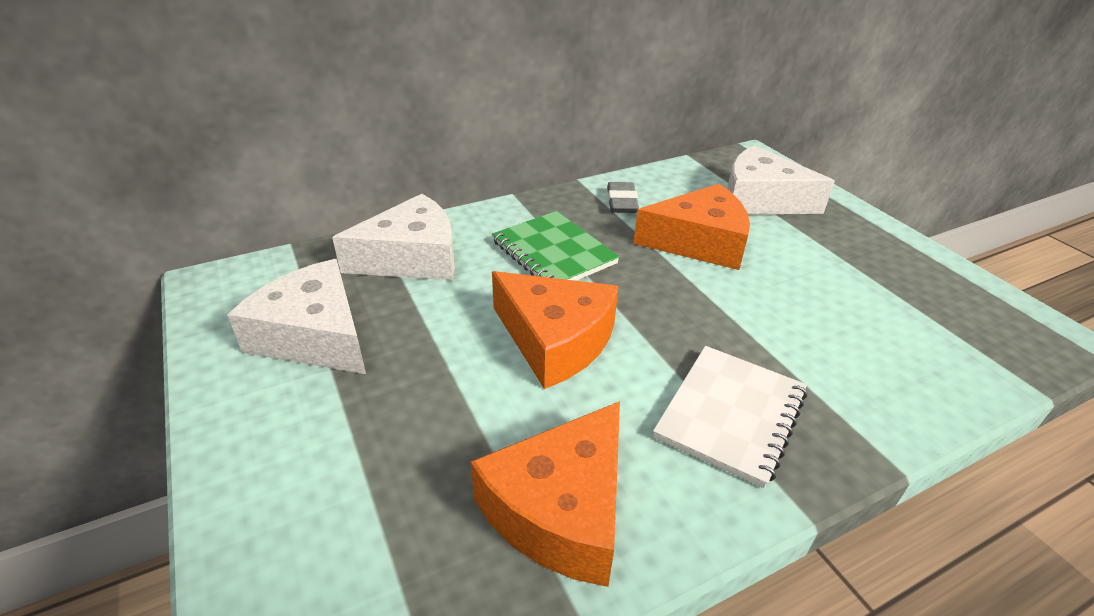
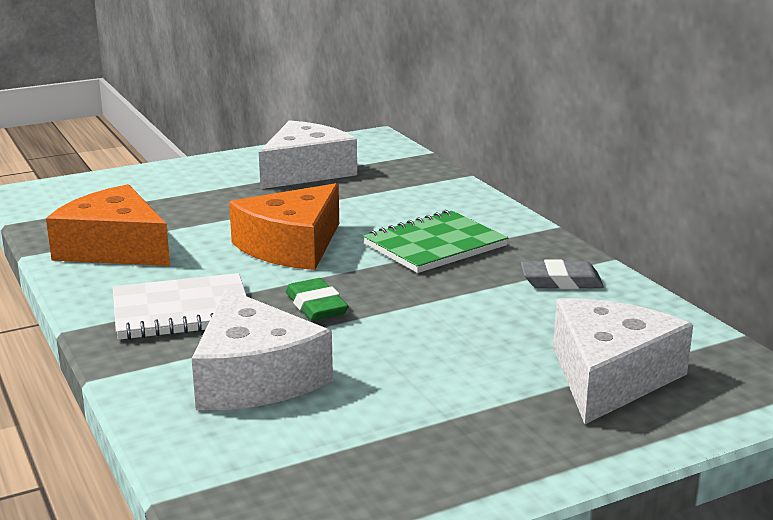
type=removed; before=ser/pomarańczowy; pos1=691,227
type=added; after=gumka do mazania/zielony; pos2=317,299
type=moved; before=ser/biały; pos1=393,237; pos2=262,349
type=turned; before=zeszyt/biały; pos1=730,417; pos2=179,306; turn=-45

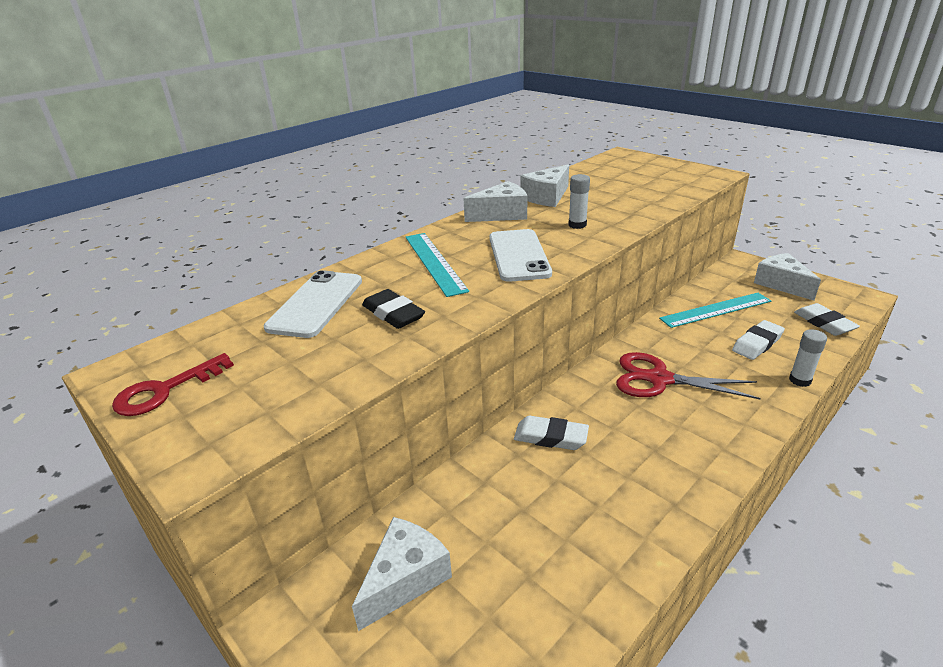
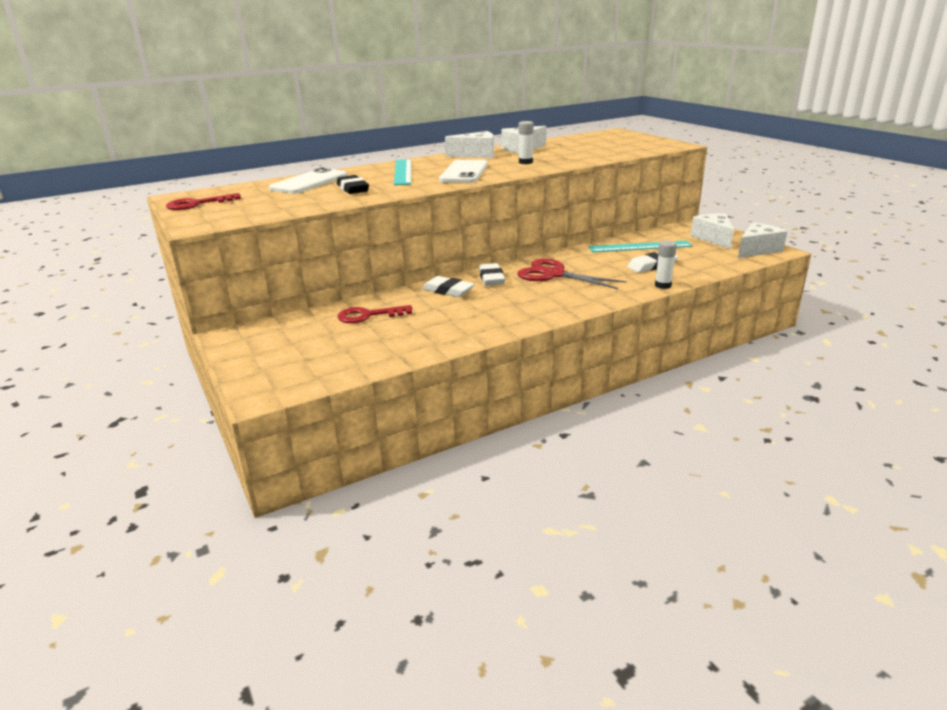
type=added; after=klucz/czerwony; pos2=374,314
type=moved; before=ser/biały; pos1=402,574; pos2=762,240
type=moved; before=gumka do mazania/biały; pos1=827,319; pos2=492,274

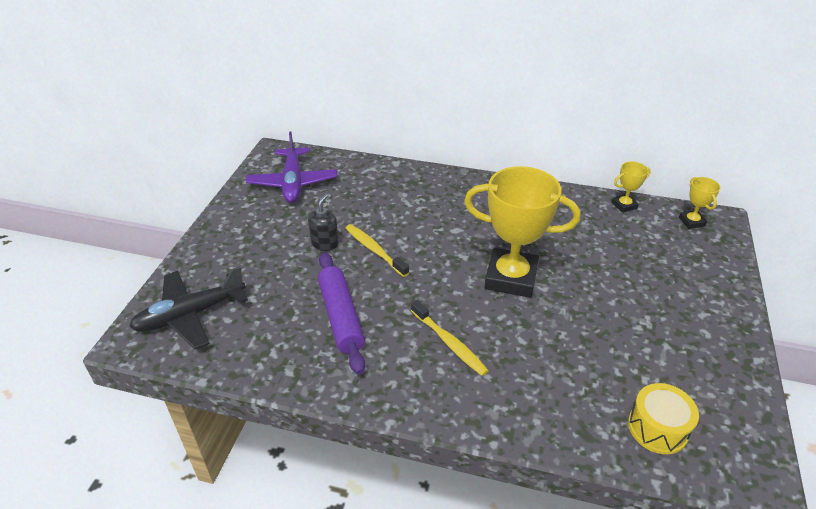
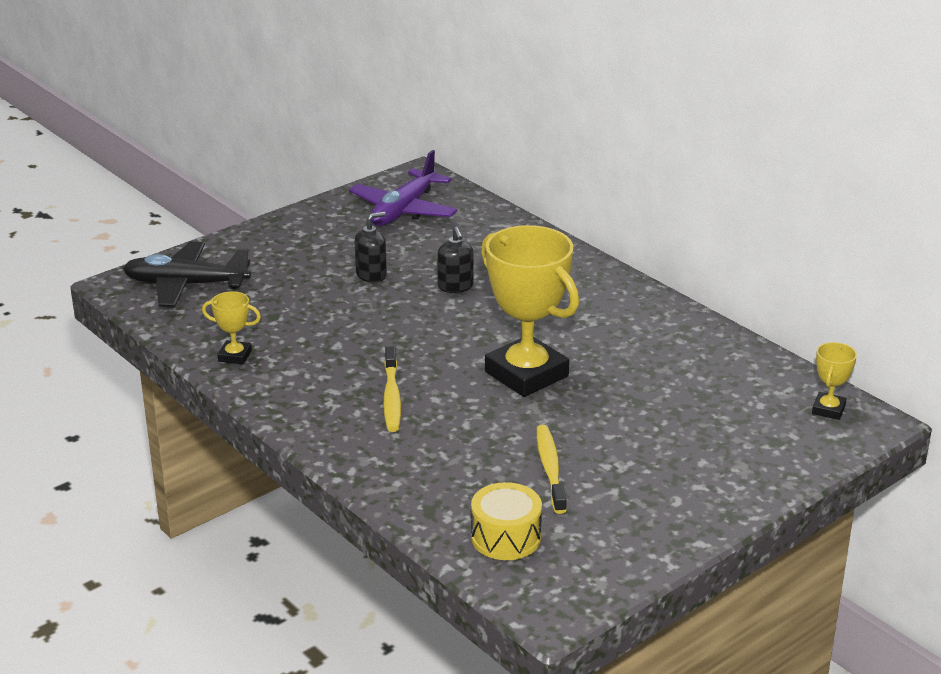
type=removed; before=wałek do ciasta/fioletowy; pos1=341,313
type=added; after=dozownik mydła/czarny; pos2=455,260
type=moved; before=szczoteczka do zębów/żółty; pos1=377,250; pos2=552,469
type=moved; before=puchar/żółty; pos1=631,187; pos2=231,328

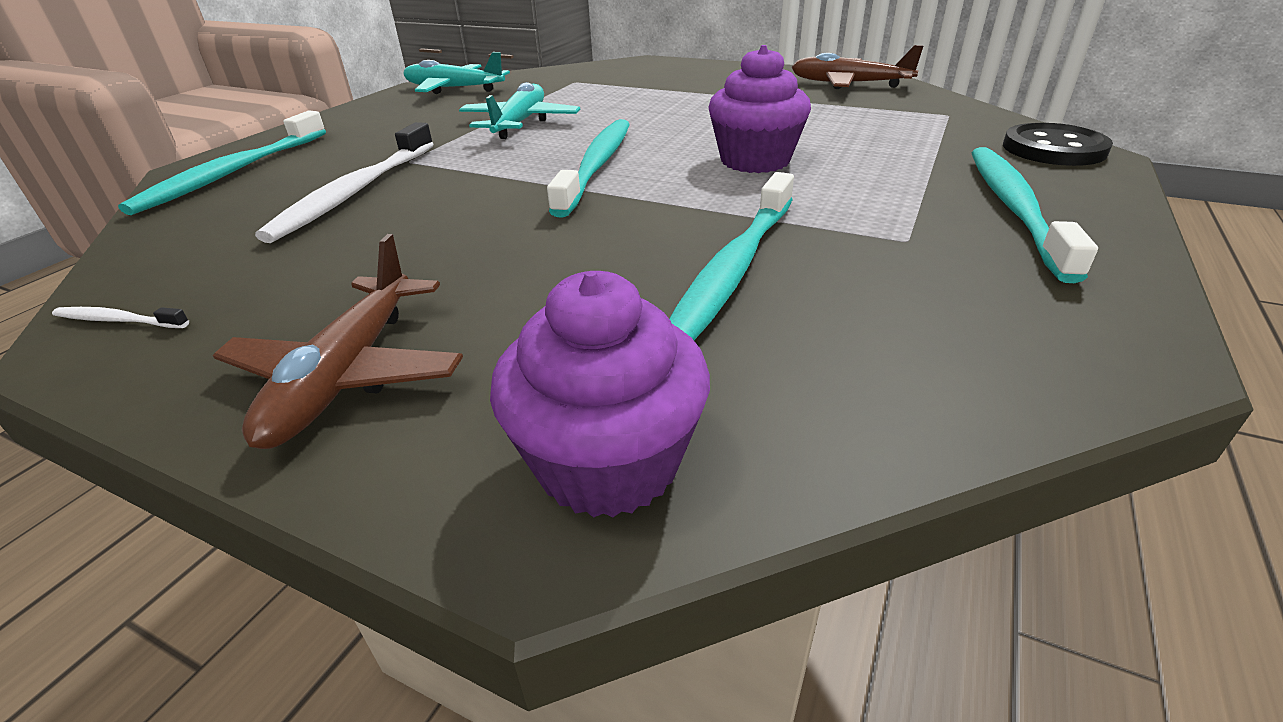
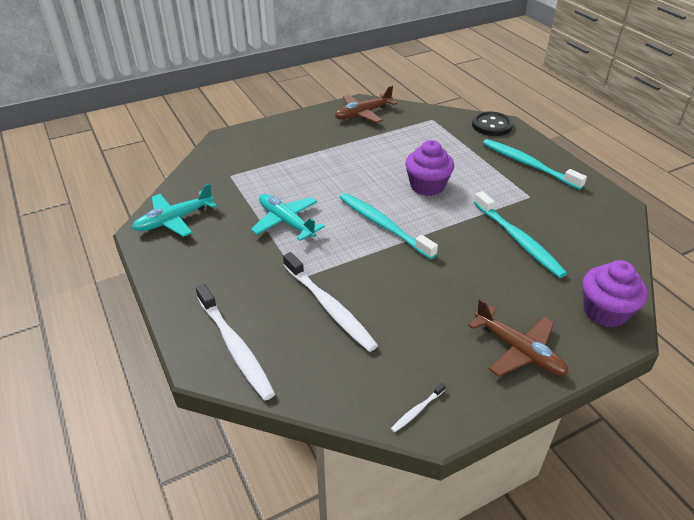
type=recoloured; before=szczoteczka do zębów/turkusowy; after=szczoteczka do zębów/biały; pos1=222,163; pos2=235,342

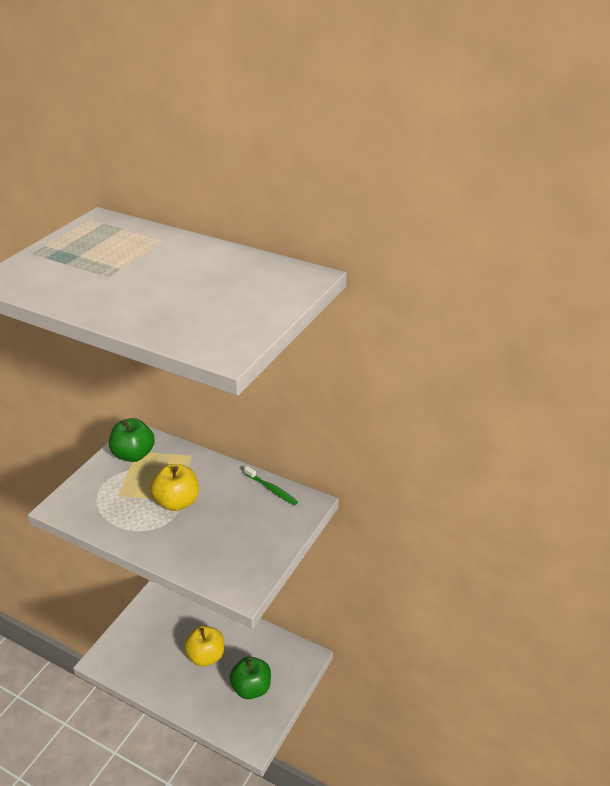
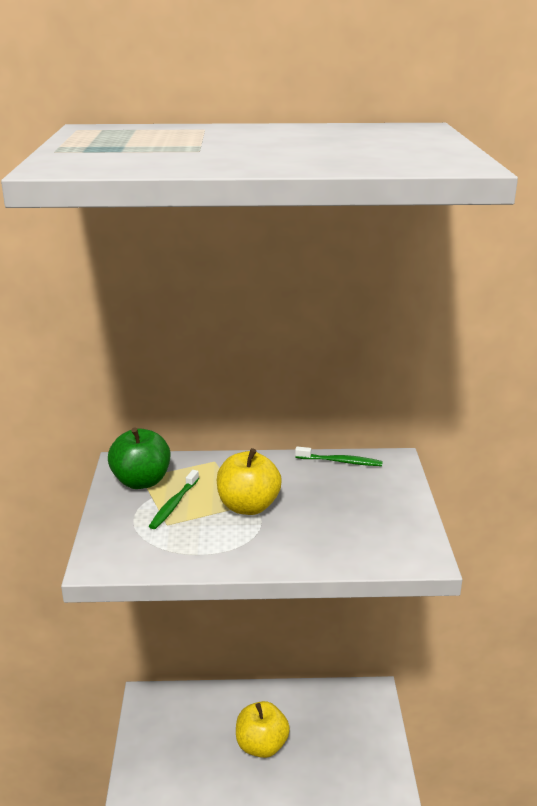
type=removed; before=jabłko/zielony; pos1=250,677
type=added; after=szczoteczka do zębów/zielony; pos2=174,499

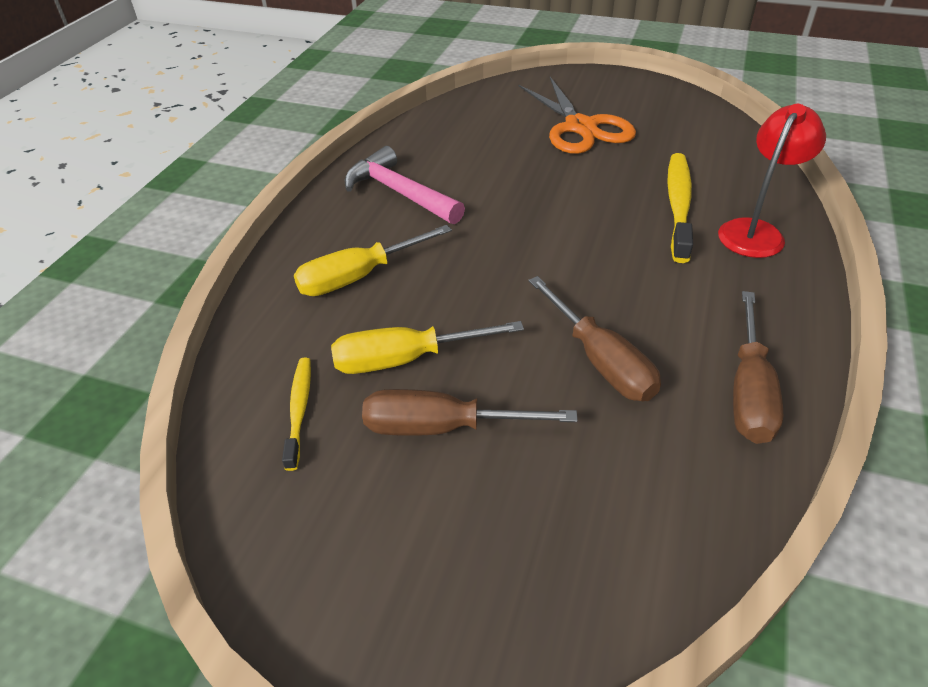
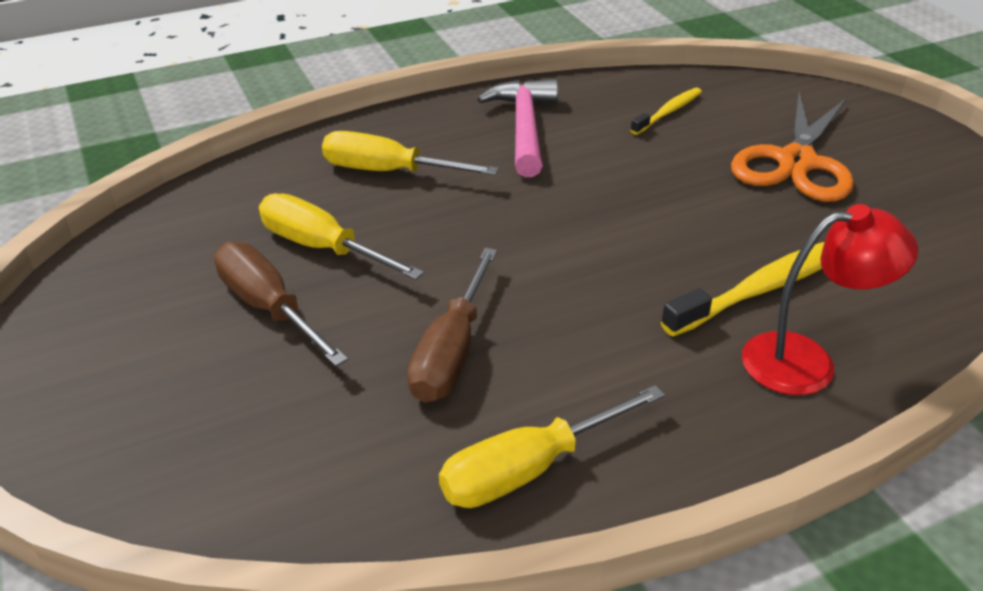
type=moved; before=szczoteczka do zębów/żółty; pos1=296,414; pos2=666,111
type=recoloured; before=śrubokręt/brązowy; after=śrubokręt/żółty; pos1=758,367; pos2=552,446

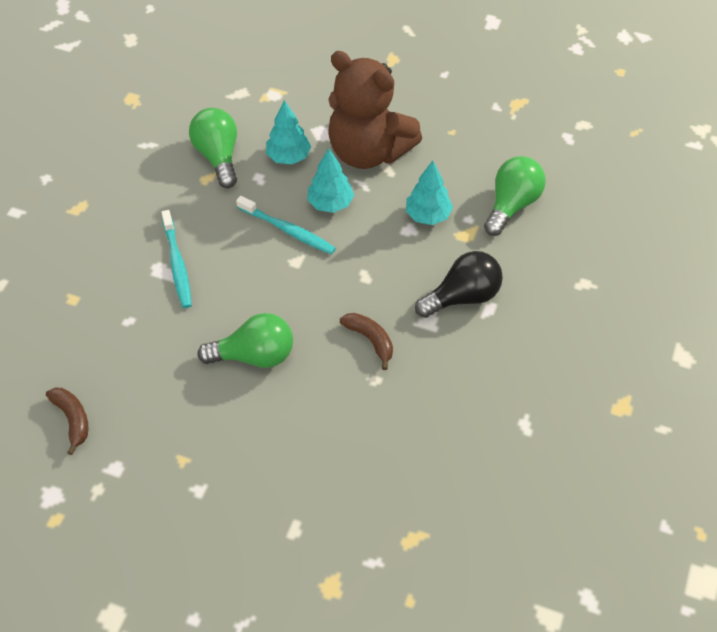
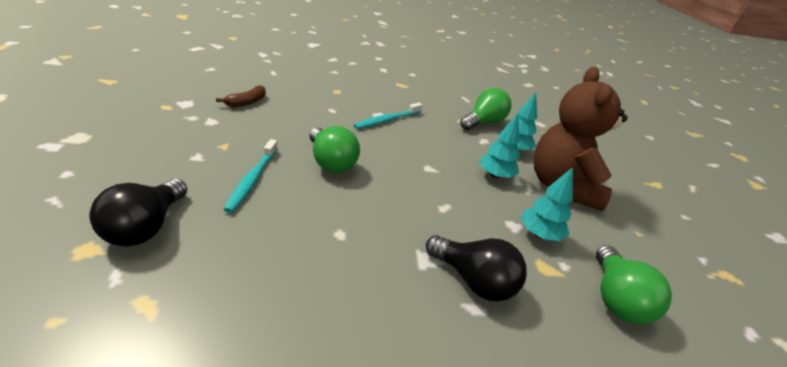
type=removed; before=banan/brązowy; pos1=366,341
type=added; after=żarówka/czarny; pos2=138,212
type=moved; before=szczoteczka do zębów/turkusowy; pos1=286,225; pos2=250,176
type=turned; before=żarówka/zielony; pos1=515,196; pos2=634,284; turn=90

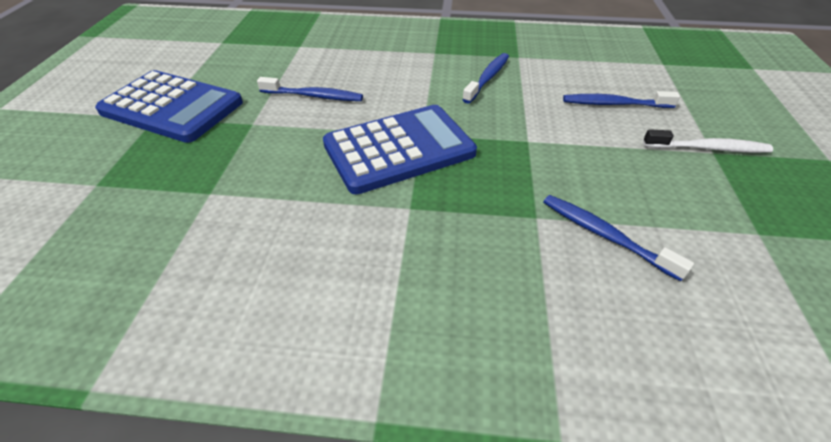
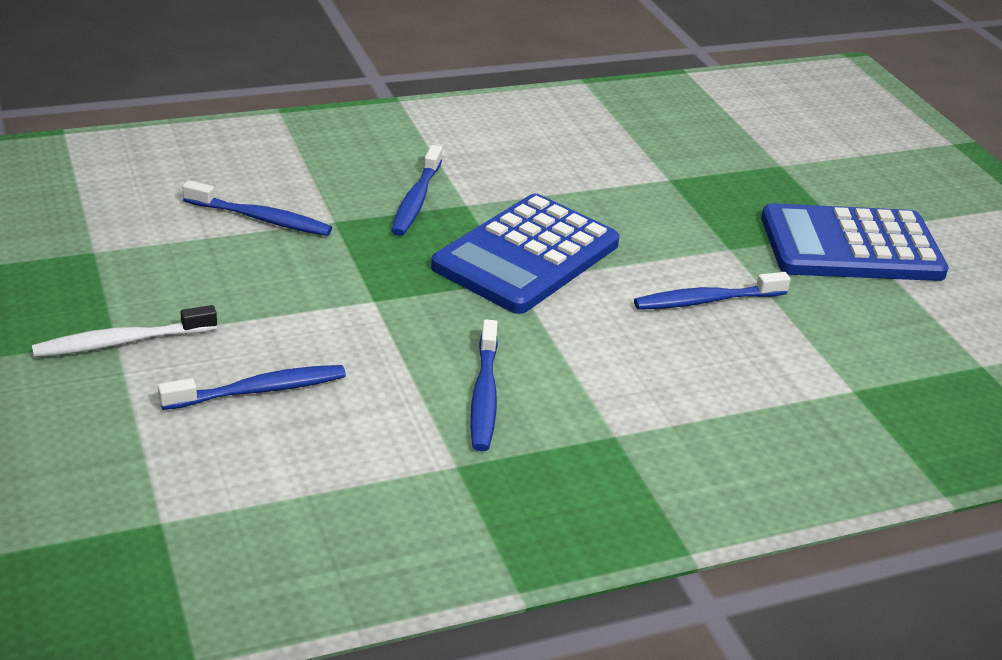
type=added; after=szczoteczka do zębów/niebieski; pos2=416,190

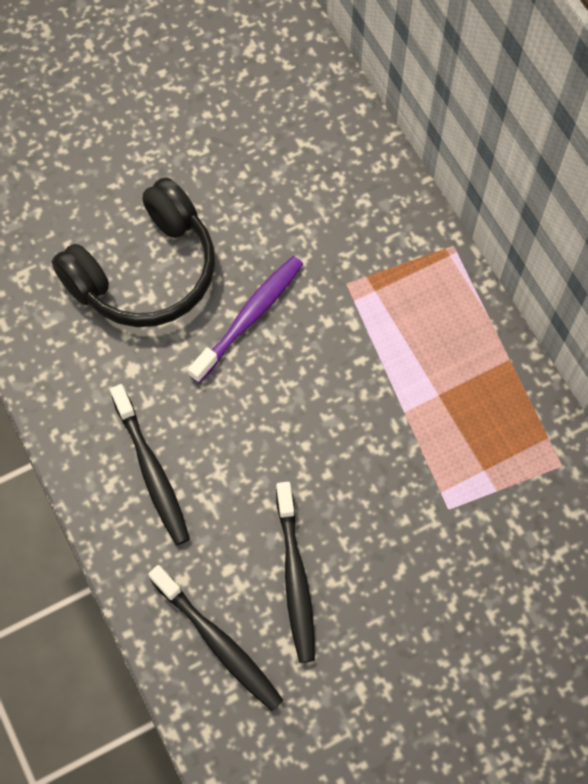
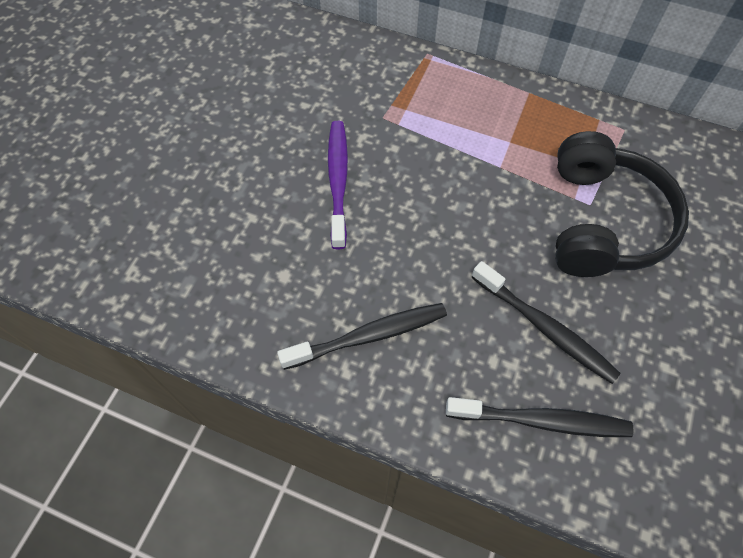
type=moved; before=słuchawki/czarny; pos1=133,252; pos2=622,204
type=turned; before=szczoteczka do zębów/czarny; pos1=150,464; pos2=362,336; turn=-45

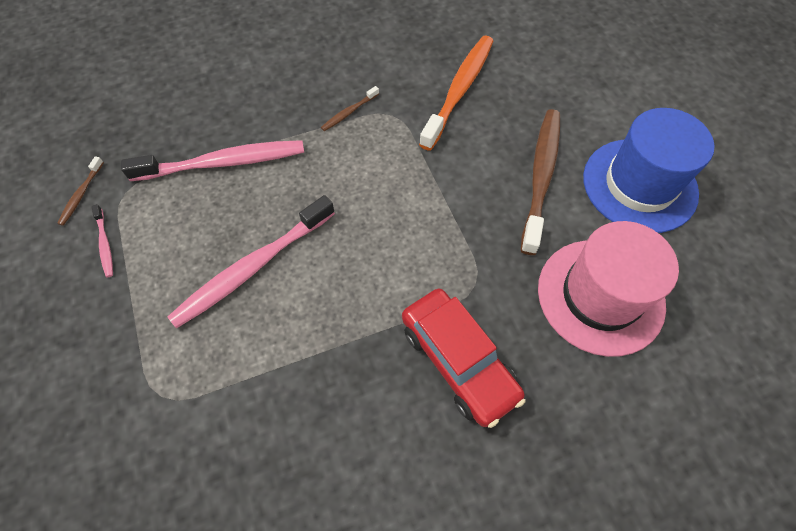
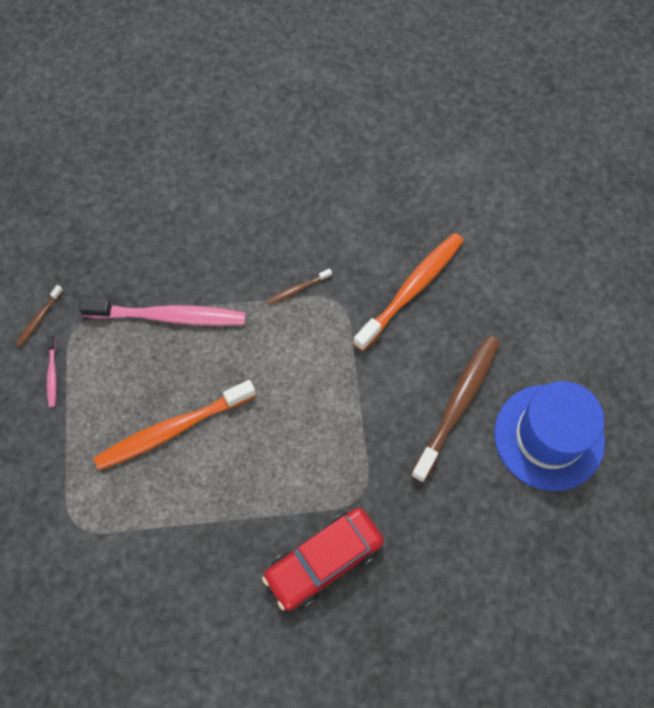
type=removed; before=kapelusz/różowy; pos1=608,289
type=recoloured; before=szczoteczka do zębów/różowy; after=szczoteczka do zębów/pomarańczowy; pos1=251,261; pos2=174,425
type=turned; before=samochód/czerwony; pos1=464,358; pos2=323,559; turn=75

